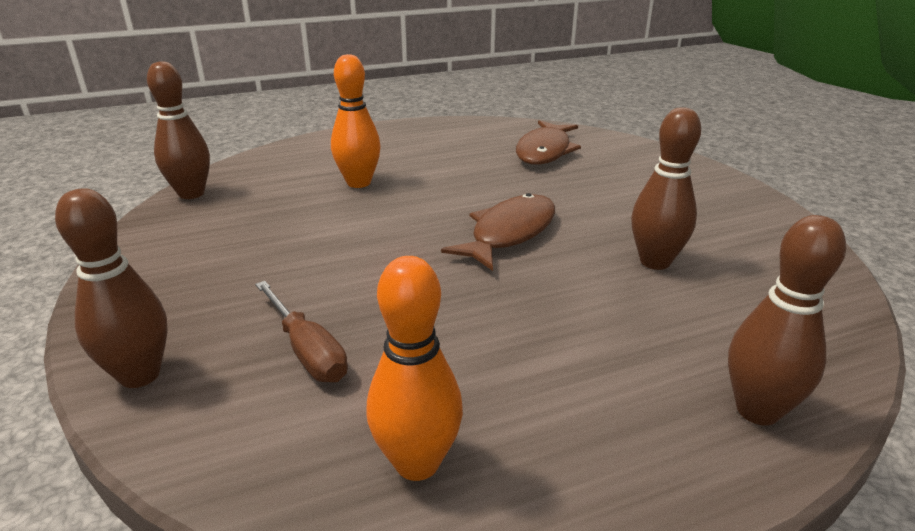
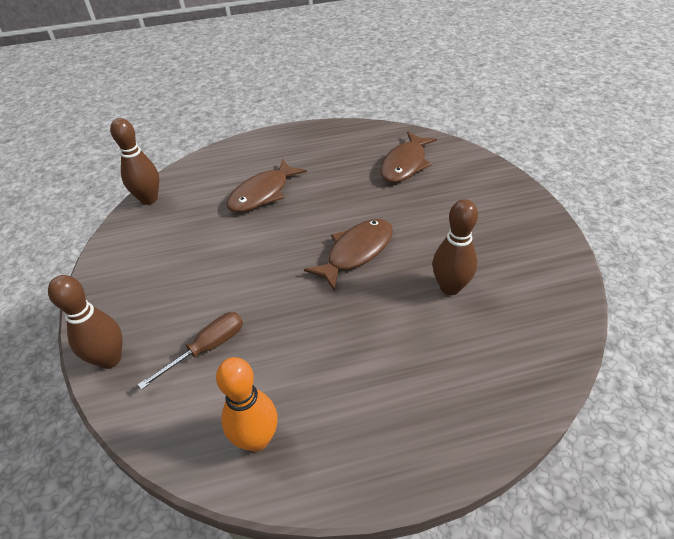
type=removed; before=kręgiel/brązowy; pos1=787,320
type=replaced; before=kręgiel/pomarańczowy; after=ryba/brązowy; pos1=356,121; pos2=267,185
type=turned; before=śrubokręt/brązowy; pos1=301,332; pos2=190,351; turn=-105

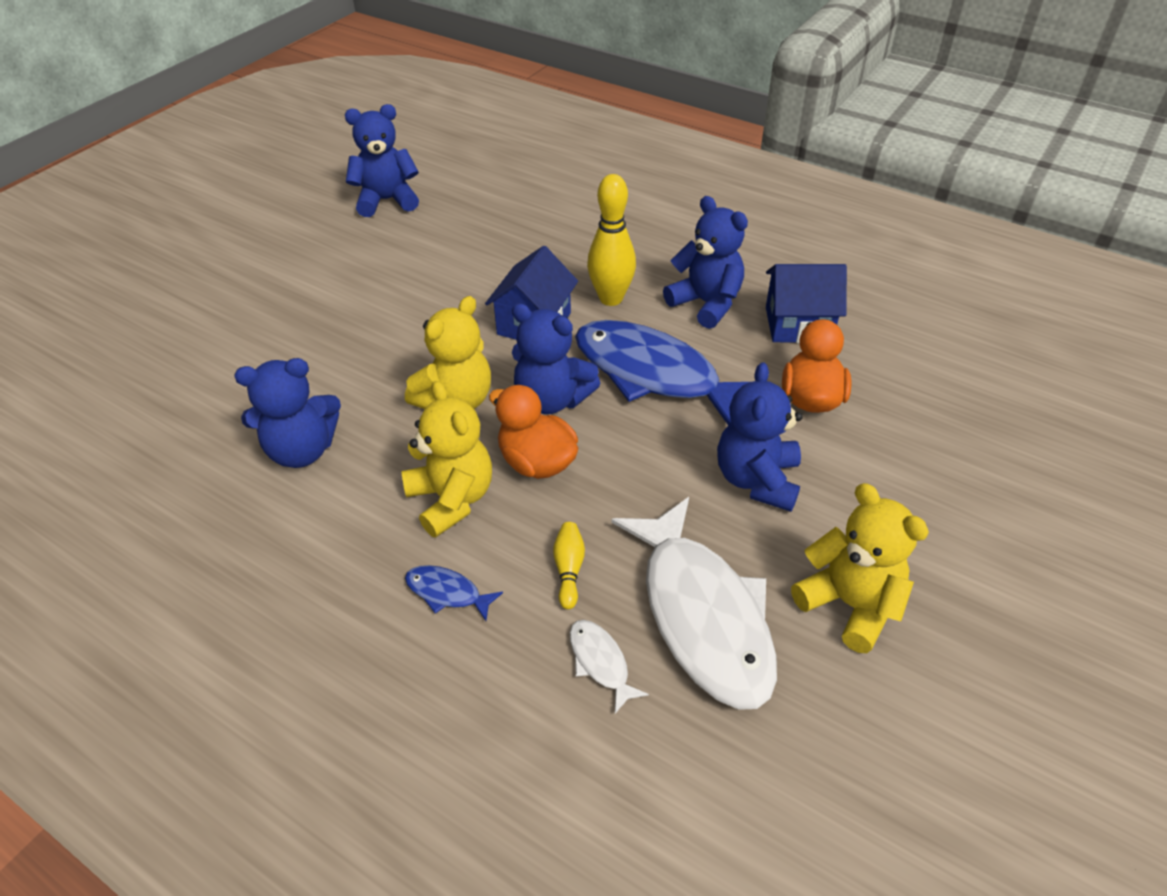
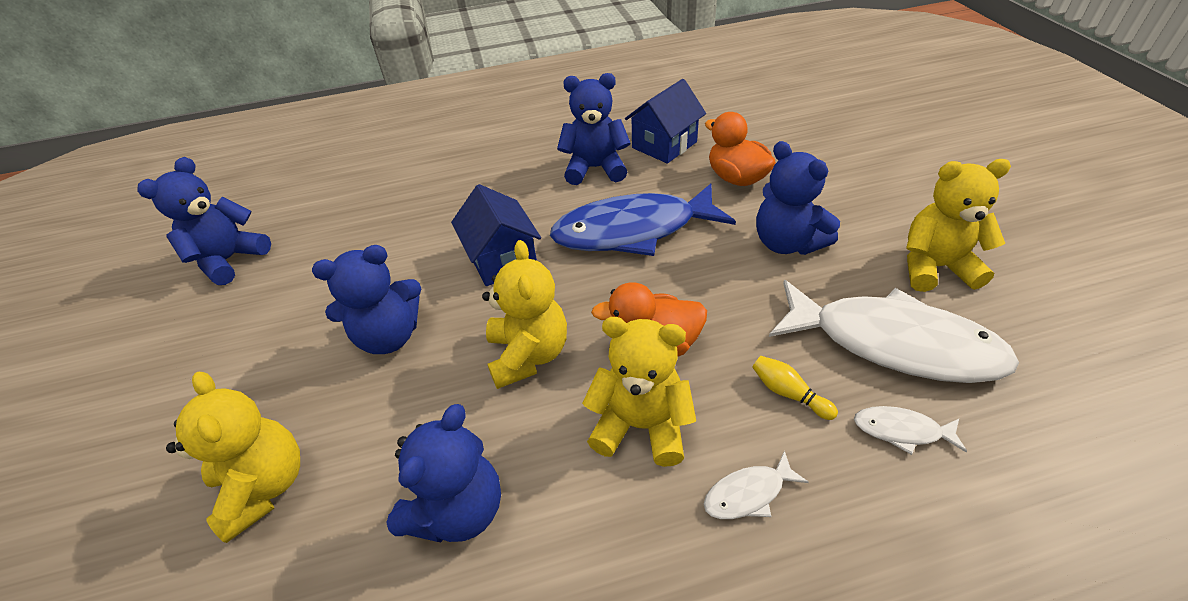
type=removed; before=kręgiel/żółty; pos1=611,240
type=added; after=miś/żółty; pos2=233,457
type=moved; before=miś/niebieski; pos1=556,358; pos2=366,299
type=recoloured; before=ryba/niebieski; after=ryba/biały; pos1=454,593; pos2=756,484

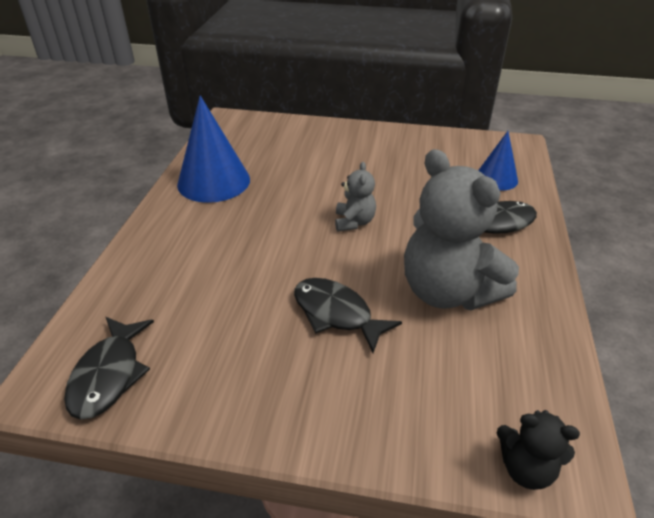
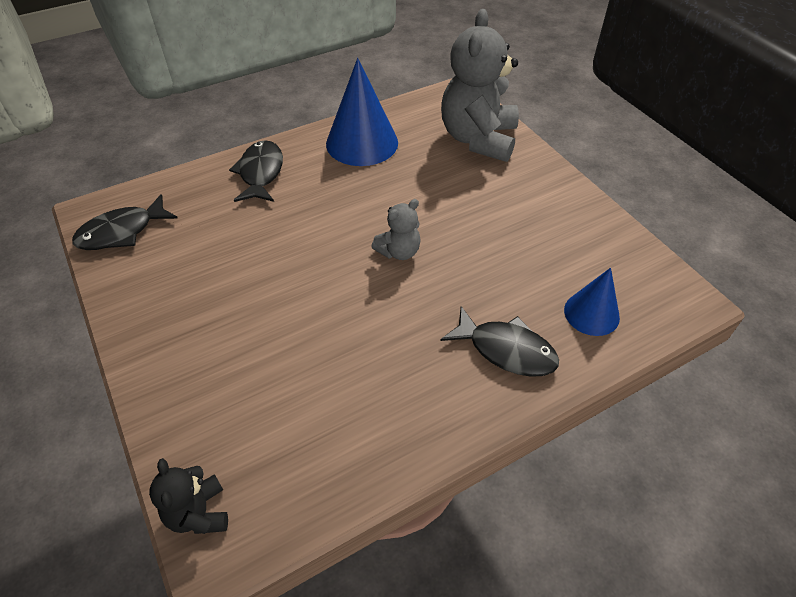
type=moved; before=ryba/czarny; pos1=348,315; pos2=256,171
type=moved; before=miś/szary; pos1=461,229; pos2=480,85

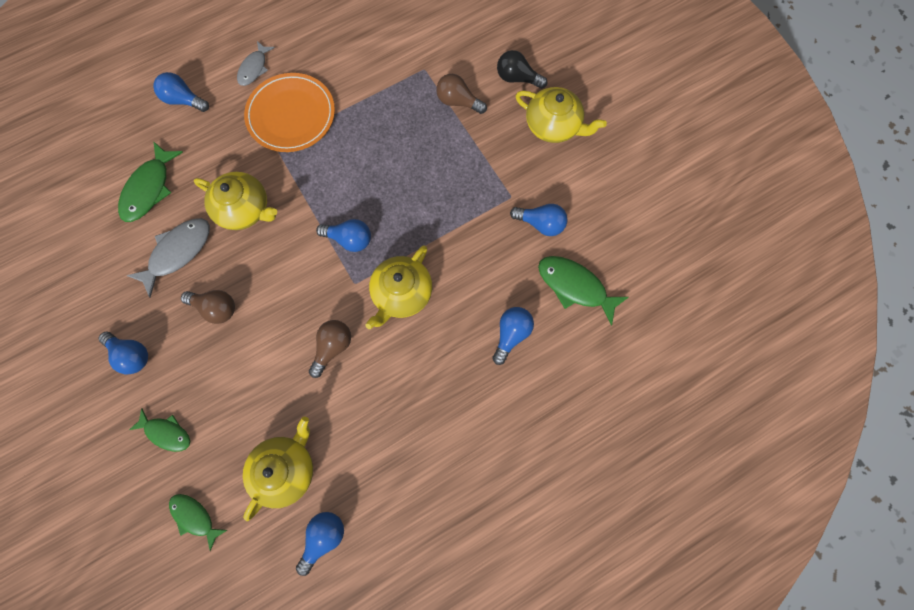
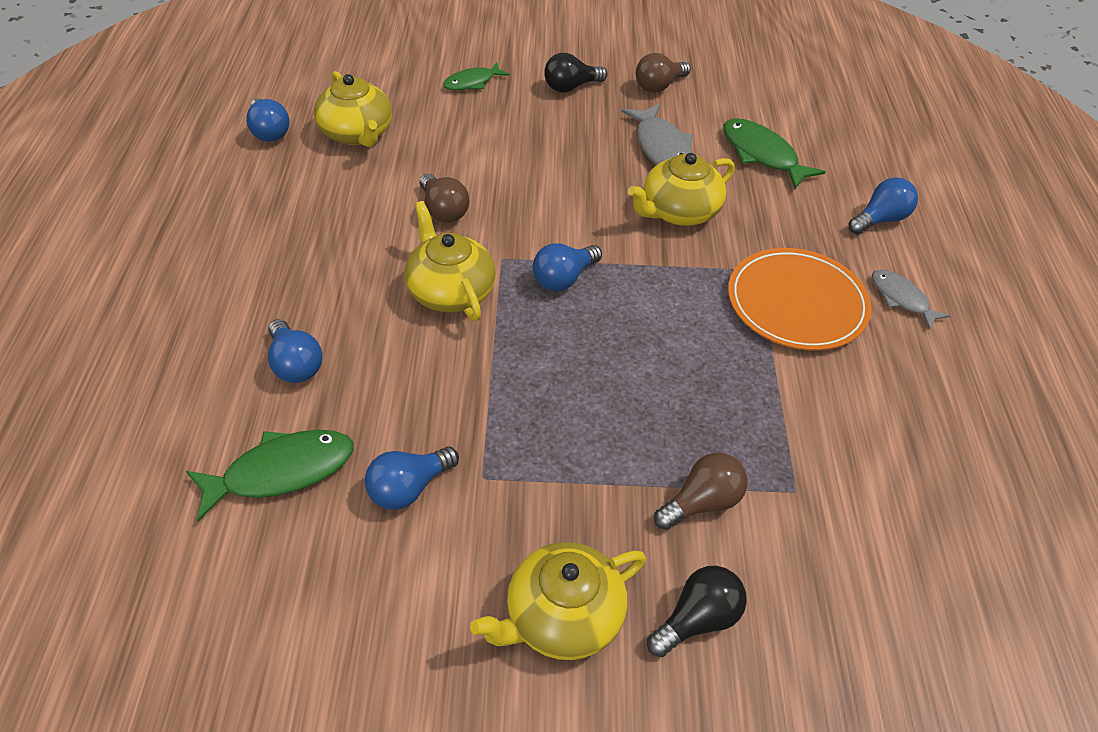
type=removed; before=ryba/zielony; pos1=198,522
type=moved; before=żarówka/brązowy; pos1=208,307; pos2=663,73
type=recoloured; before=żarówka/niebieski; after=żarówka/czarny; pos1=123,353; pos2=575,73

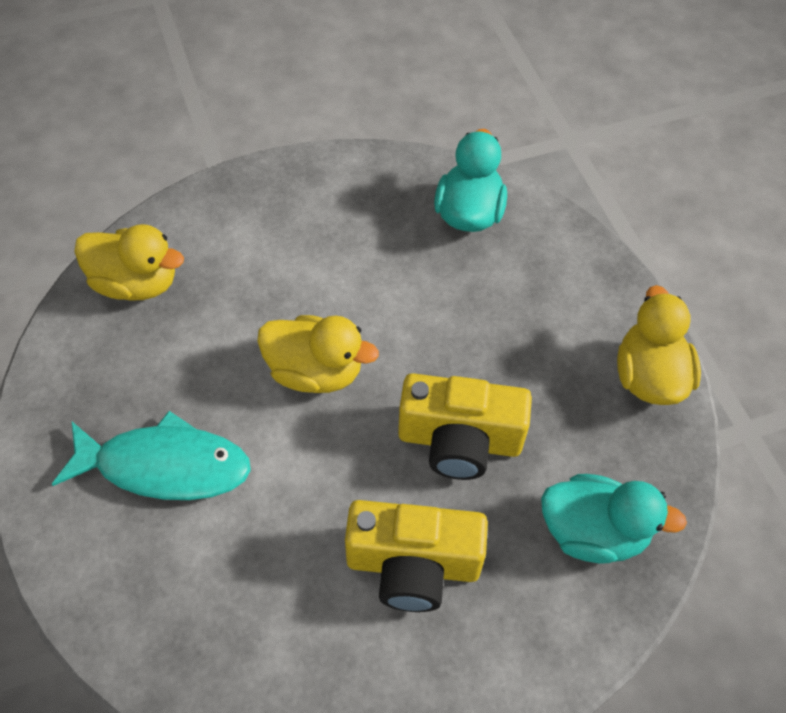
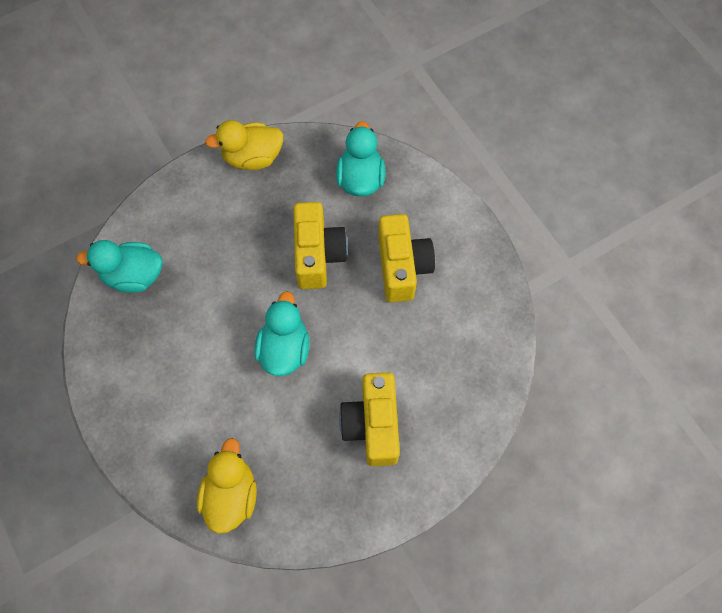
type=replaced; before=ryba/turkusowy; after=aparat fotograficzny/żółty; pos1=151,455; pos2=369,419
type=recoloured; before=kaczka/żółty; after=kaczka/turkusowy; pos1=318,354; pos2=282,333

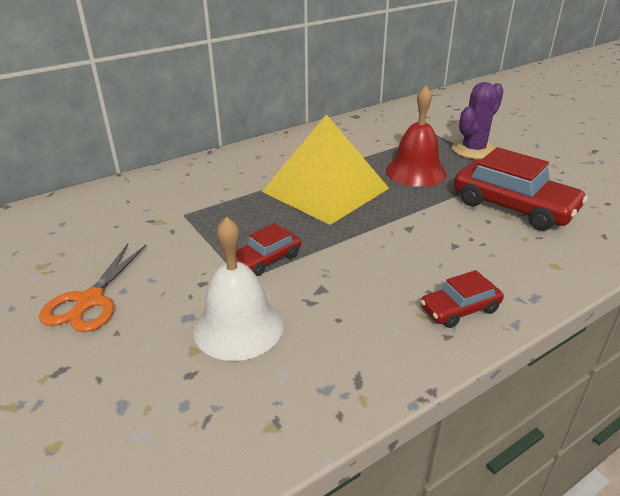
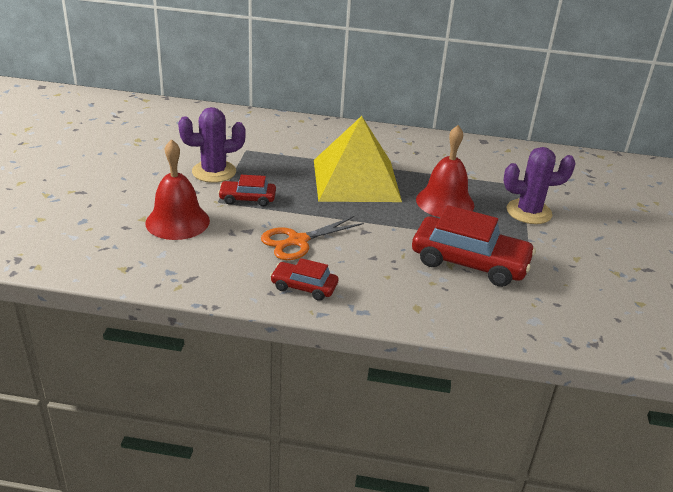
type=added; after=kaktus/fioletowy; pos2=212,145
type=moved; before=nożyczki/pomarańczowy; pos1=92,288; pos2=312,238
type=recoloured; before=dzwonek/biały; after=dzwonek/czerwony; pos1=238,288; pos2=177,189
type=turned; before=samochód/czerwony; pos1=521,189; pos2=474,246; turn=-60

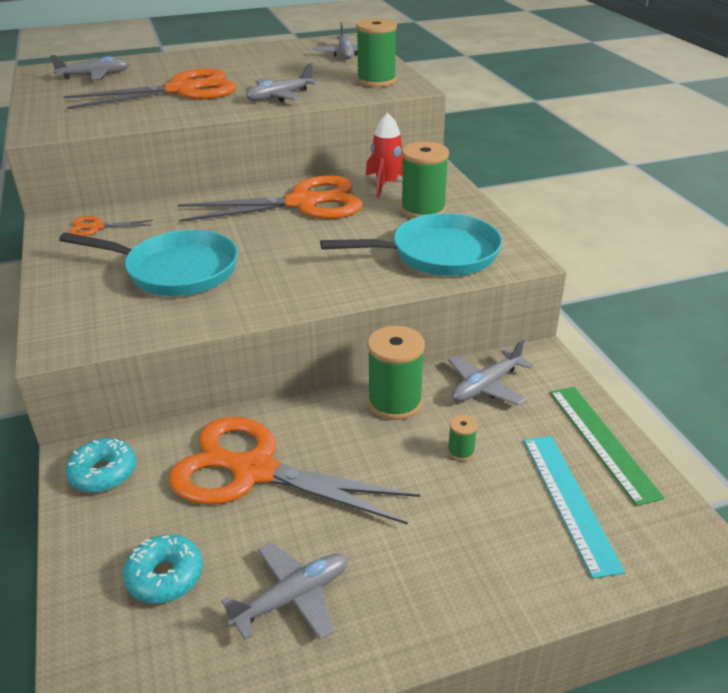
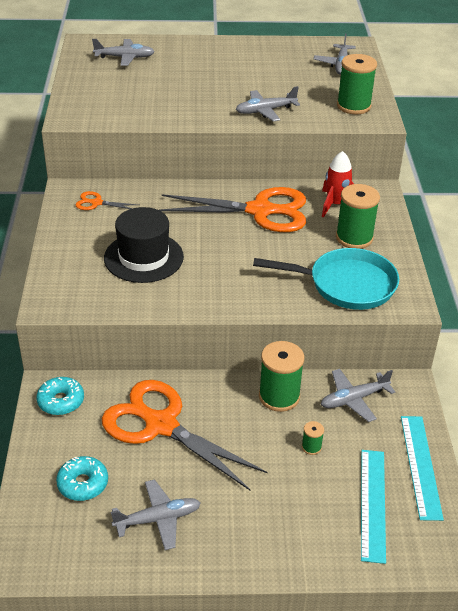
type=removed; before=nożyczki/pomarańczowy; pos1=149,88
type=replaced; before=patelnia/turkusowy; after=kapelusz/czarny; pos1=148,263; pos2=144,245
type=recoloured; before=linijka/zielony; after=linijka/turkusowy; pos1=607,446; pos2=422,468

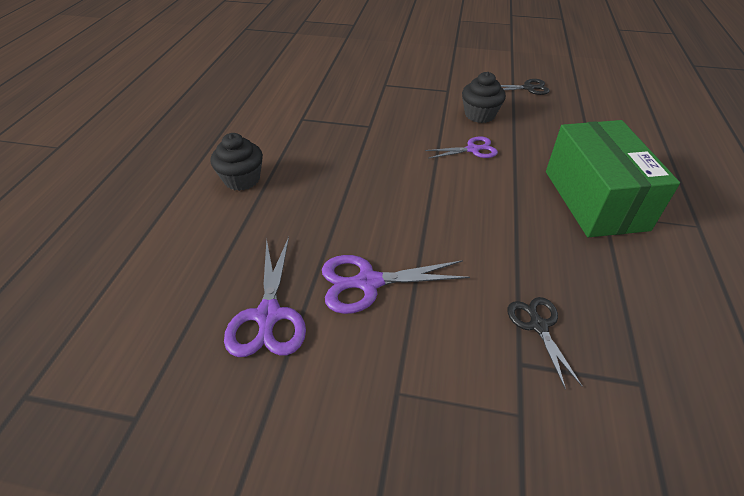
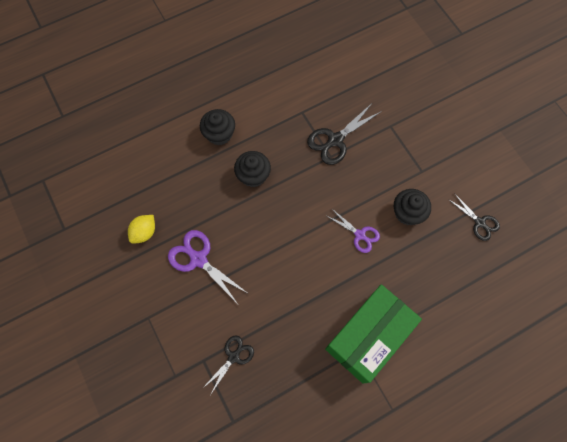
type=added; after=muffinka/czarny; pos2=252,169
type=added; after=nożyczki/czarny; pos2=344,134
type=replaced; before=nożyczki/fioletowy; after=cytryna/żółty; pos1=265,297; pos2=141,229

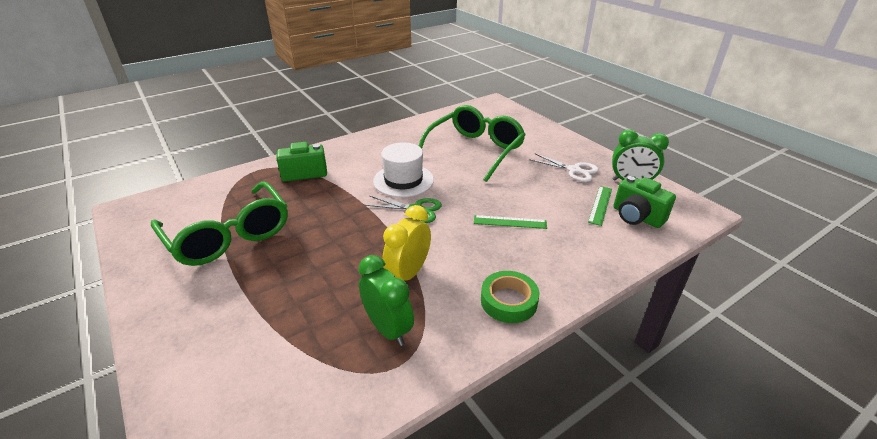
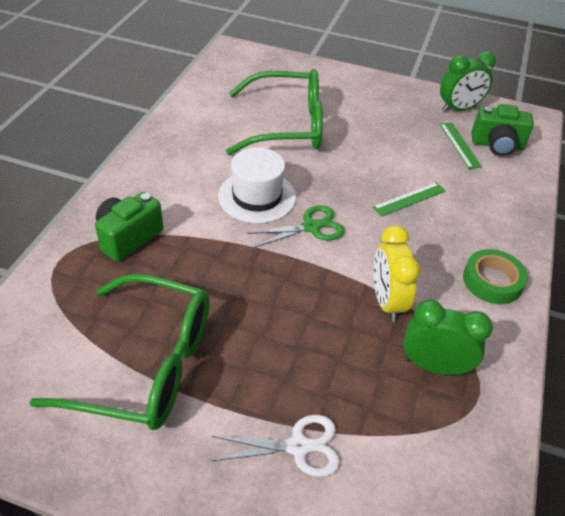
type=moved; before=nożyczki/biały; pos1=564,167; pos2=275,446
type=turned; before=okulary/zielony; pos1=472,143; pos2=274,112; turn=90

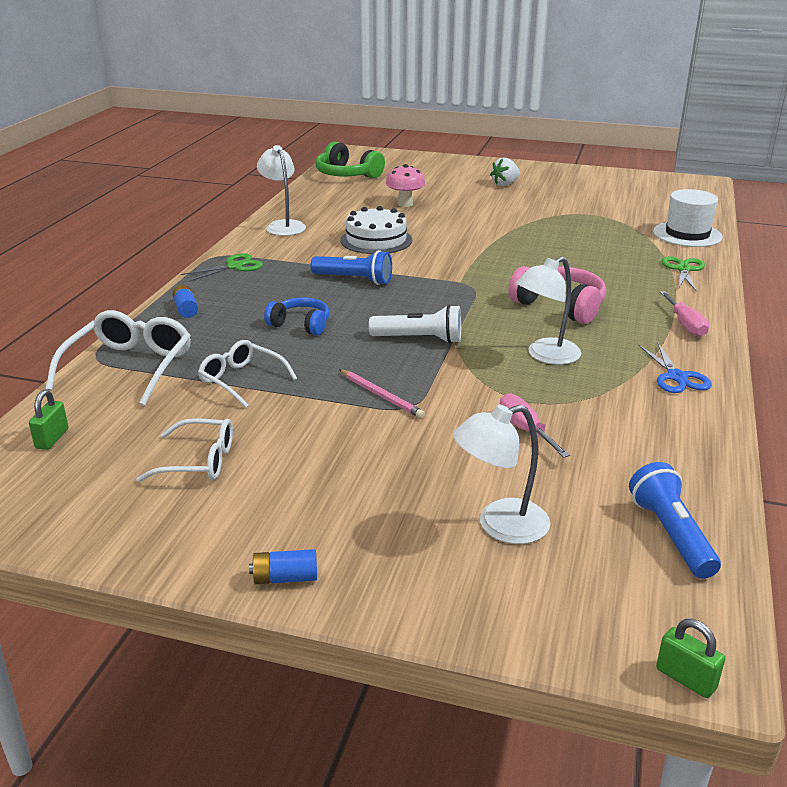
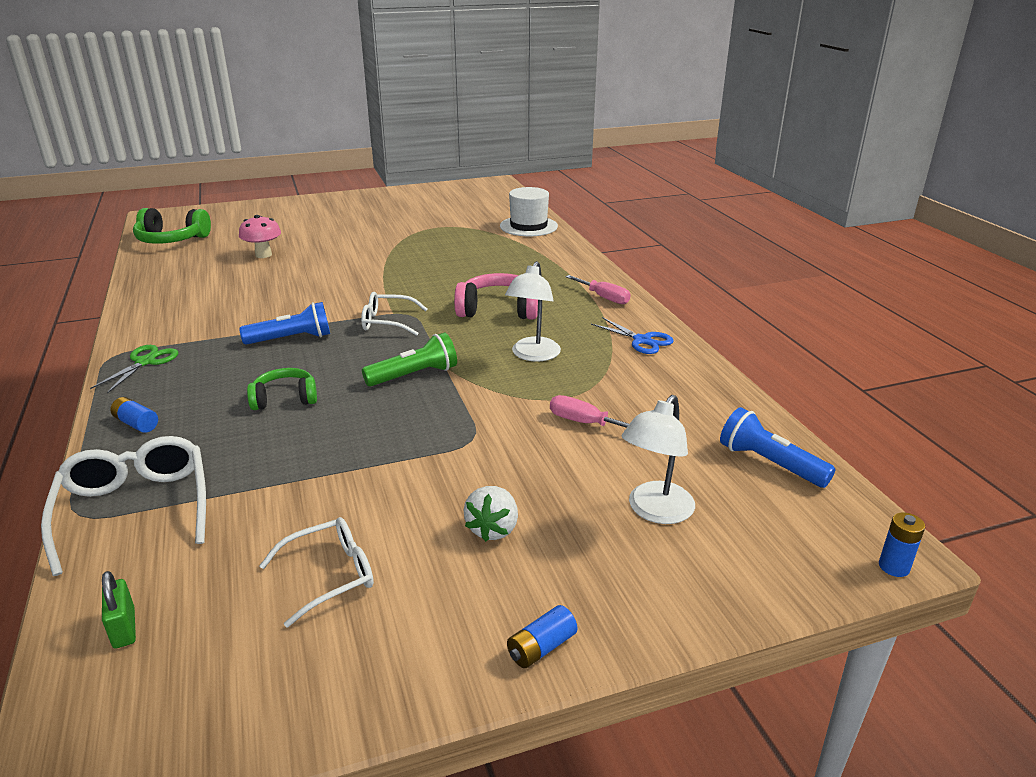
type=removed; before=lampka/biały; pos1=281,190
type=removed; before=ołówek/różowy; pos1=382,393
type=removed; before=tort/biały; pos1=376,230
type=removed; before=nożyczki/zielony; pos1=683,274
type=moved; before=okulary/biały; pos1=247,374; pos2=394,314
type=moved; before=truskawka/biały; pos1=505,172; pos2=491,514
type=replaced; before=kłódka/zielony; after=bateria/niebieski; pos1=690,658; pos2=902,544
type=recoloured; before=słuchawki/niebieski; after=słuchawki/zielony; pos1=296,316; pos2=282,389
type=recoloured; before=latarka/biały; after=latarka/zielony; pos1=415,324; pos2=409,359

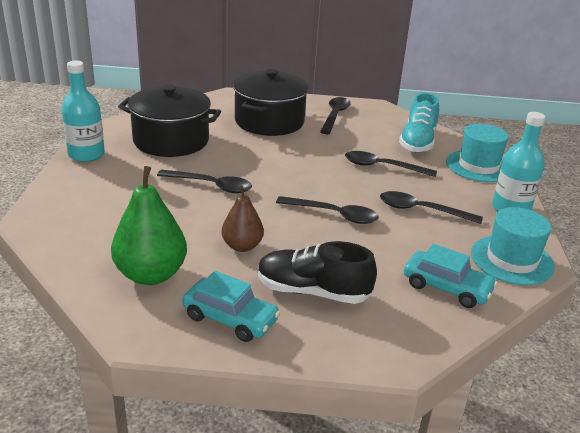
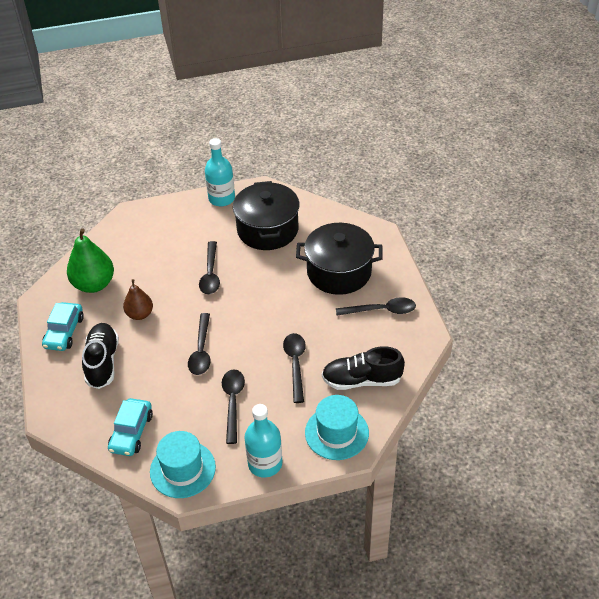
type=recoloured; before=but/turkusowy; after=but/czarny; pos1=419,123; pos2=363,368

